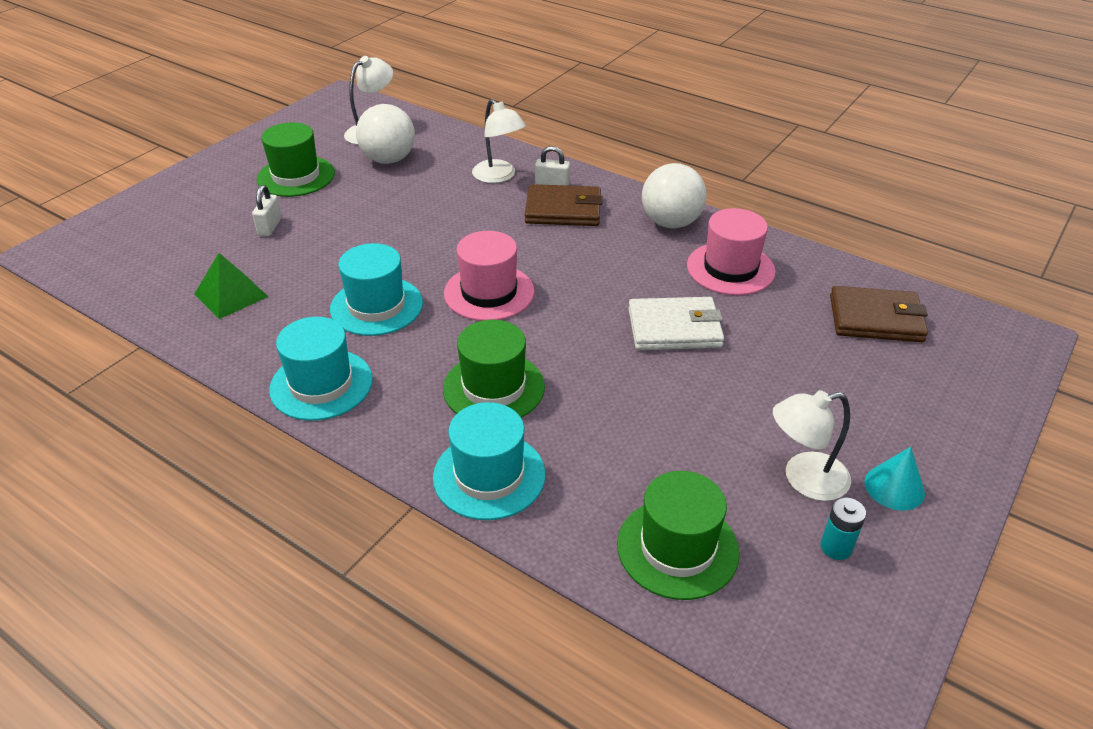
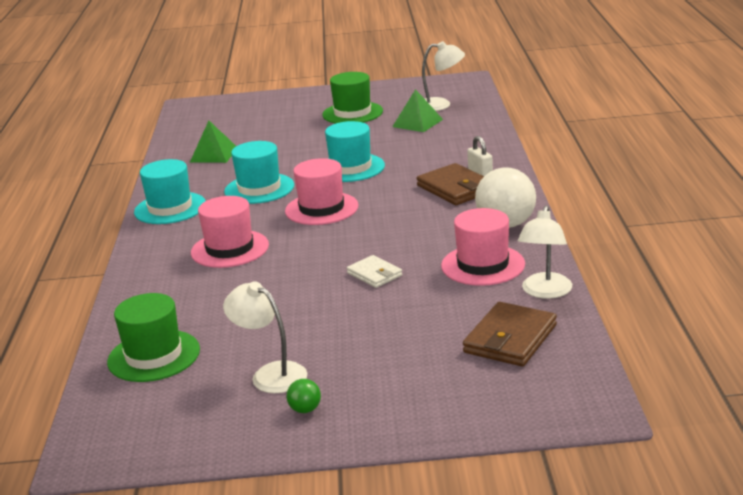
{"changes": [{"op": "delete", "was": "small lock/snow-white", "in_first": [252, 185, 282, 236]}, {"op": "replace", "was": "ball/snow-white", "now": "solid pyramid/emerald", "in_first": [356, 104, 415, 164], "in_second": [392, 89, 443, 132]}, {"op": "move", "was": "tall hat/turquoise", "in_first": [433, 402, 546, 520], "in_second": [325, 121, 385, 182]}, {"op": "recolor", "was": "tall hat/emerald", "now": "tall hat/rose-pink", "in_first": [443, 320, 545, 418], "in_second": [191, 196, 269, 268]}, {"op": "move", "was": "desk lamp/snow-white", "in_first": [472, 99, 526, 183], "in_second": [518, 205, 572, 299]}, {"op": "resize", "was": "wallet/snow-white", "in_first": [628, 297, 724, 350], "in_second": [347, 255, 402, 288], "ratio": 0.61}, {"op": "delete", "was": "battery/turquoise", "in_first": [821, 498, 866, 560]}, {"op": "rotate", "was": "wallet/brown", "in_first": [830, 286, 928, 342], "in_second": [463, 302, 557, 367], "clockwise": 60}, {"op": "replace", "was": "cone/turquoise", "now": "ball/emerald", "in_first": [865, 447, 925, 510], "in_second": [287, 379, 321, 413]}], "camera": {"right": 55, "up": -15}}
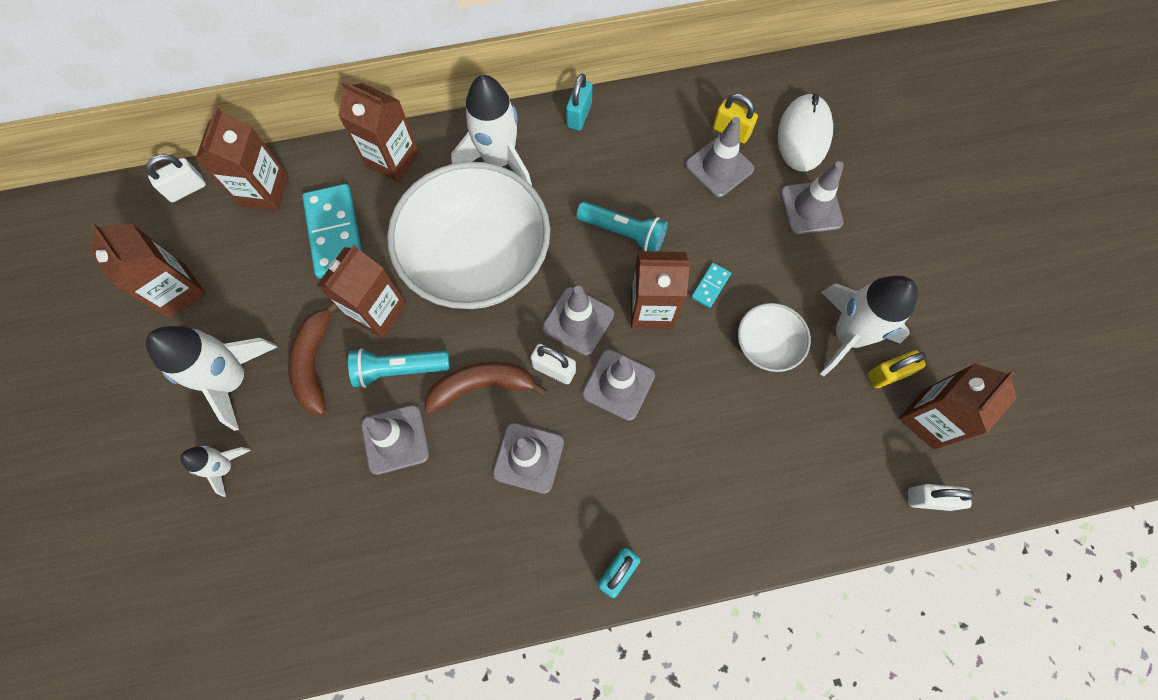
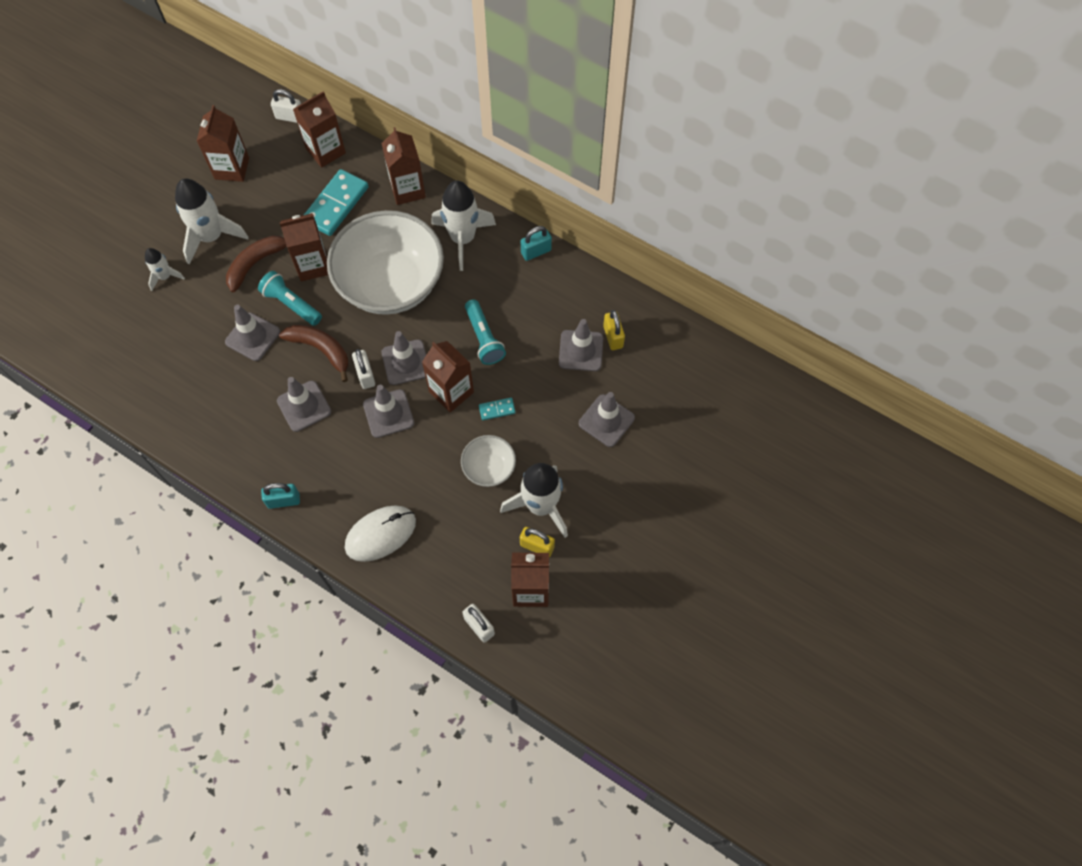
{"changes": [{"op": "move", "was": "computer mouse/snow-white", "in_first": [778, 93, 833, 171], "in_second": [345, 505, 416, 562]}], "camera": {"right": 45, "up": -5}}
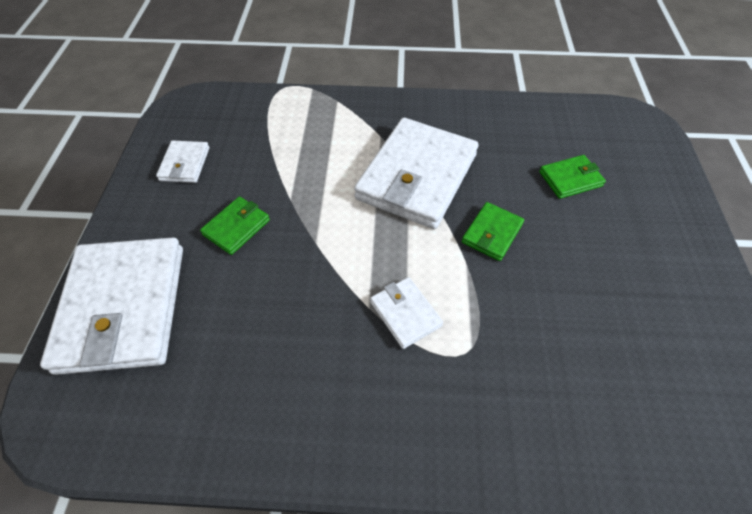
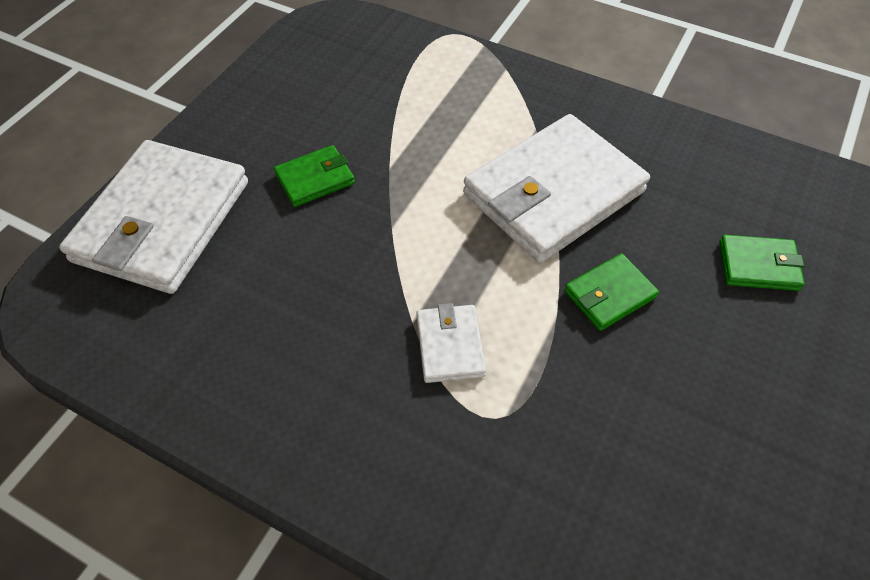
{"changes": [{"op": "delete", "was": "wallet/snow-white", "in_first": [156, 140, 209, 183]}], "camera": {"right": 25, "up": 0}}
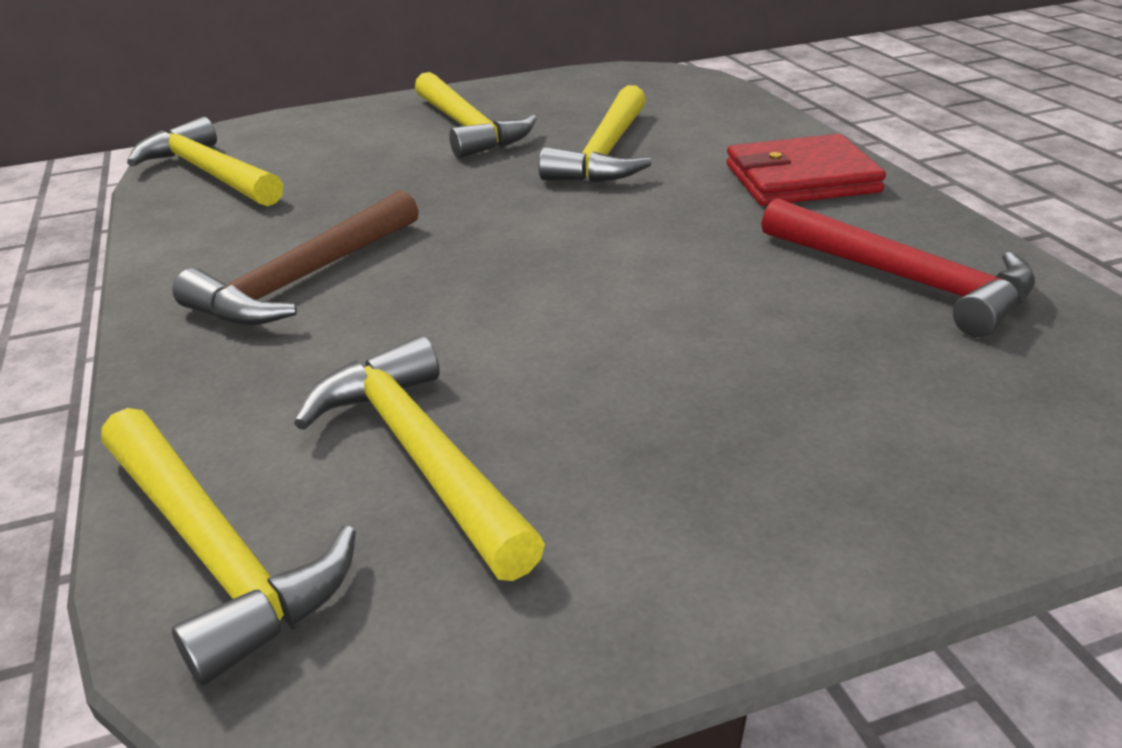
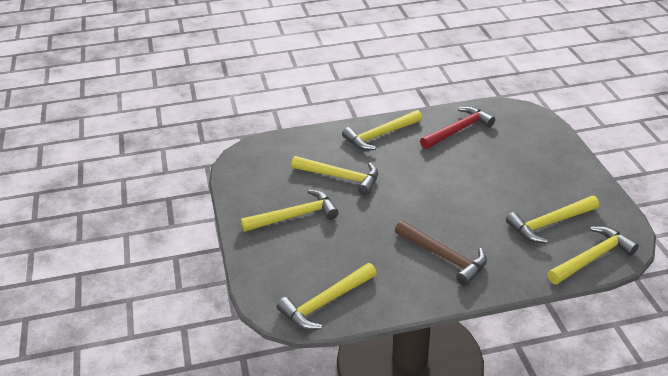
{"changes": [{"op": "replace", "was": "wallet/red", "now": "hammer/yellow", "in_first": [726, 134, 886, 206], "in_second": [342, 110, 422, 150]}], "camera": {"right": -85, "up": 5}}
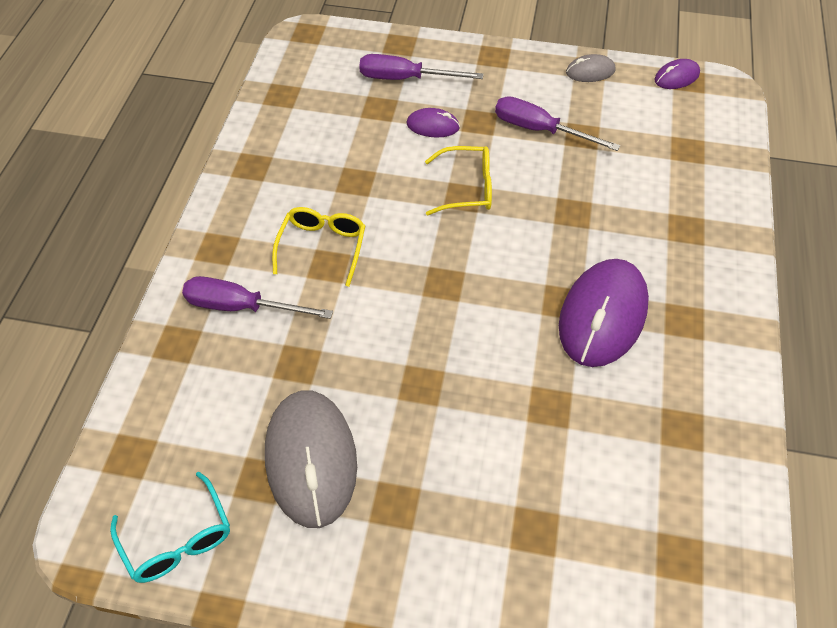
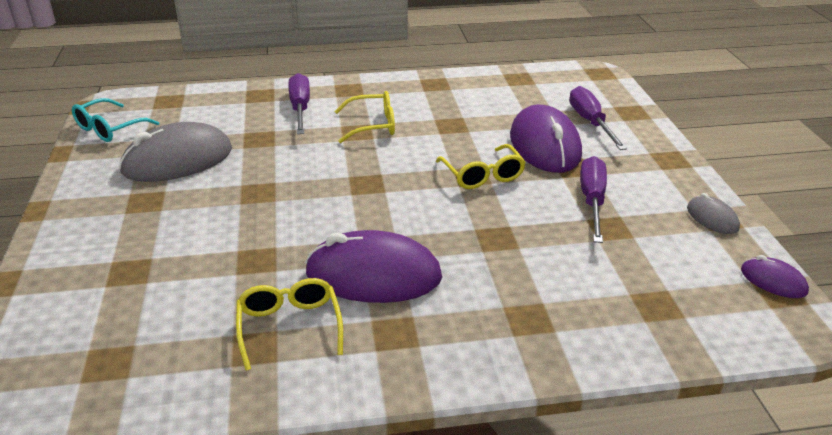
{"changes": [{"op": "resize", "was": "computer mouse/purple", "in_first": [407, 108, 460, 138], "in_second": [510, 105, 582, 173], "ratio": 2.09}, {"op": "insert", "now": "eyeglasses/yellow", "in_second": [236, 278, 343, 371]}], "camera": {"right": 70, "up": -20}}
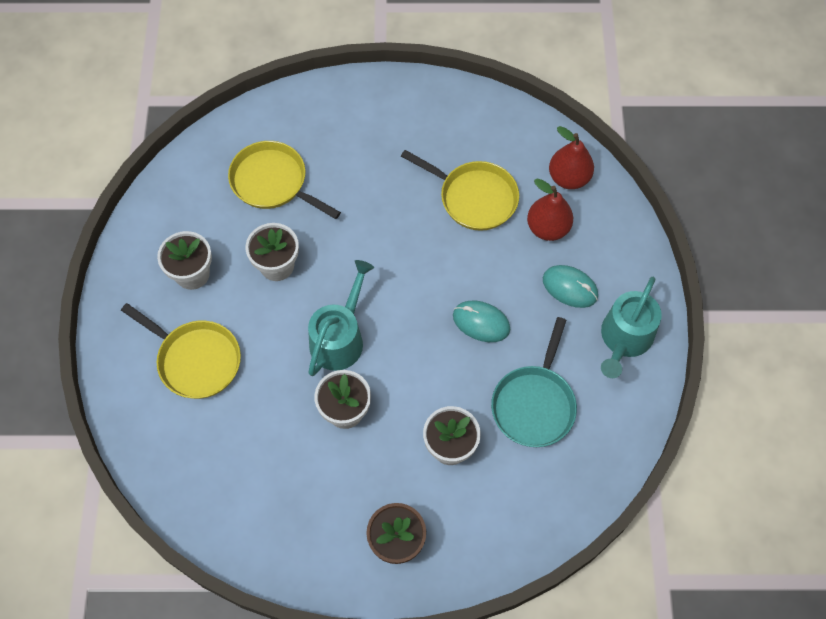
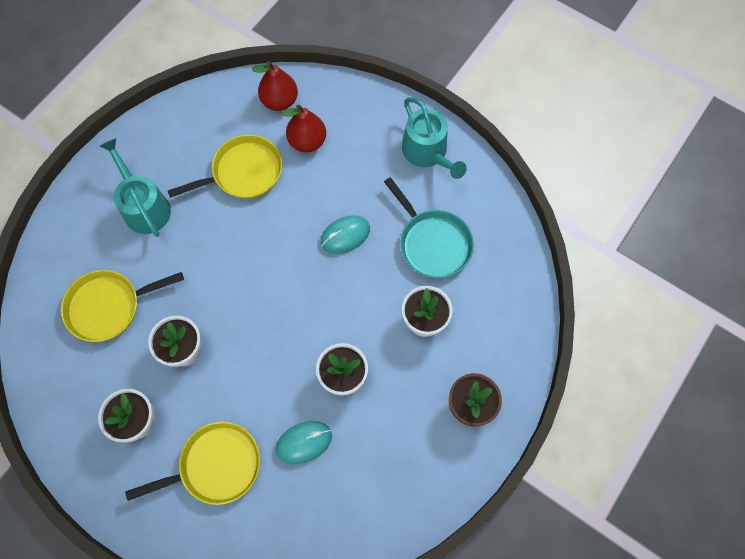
{"changes": [{"op": "move", "was": "watering can/turquoise", "in_first": [308, 260, 374, 376], "in_second": [100, 138, 171, 237]}, {"op": "move", "was": "computer mouse/turquoise", "in_first": [543, 265, 598, 308], "in_second": [276, 421, 332, 464]}], "camera": {"right": -55, "up": 5}}
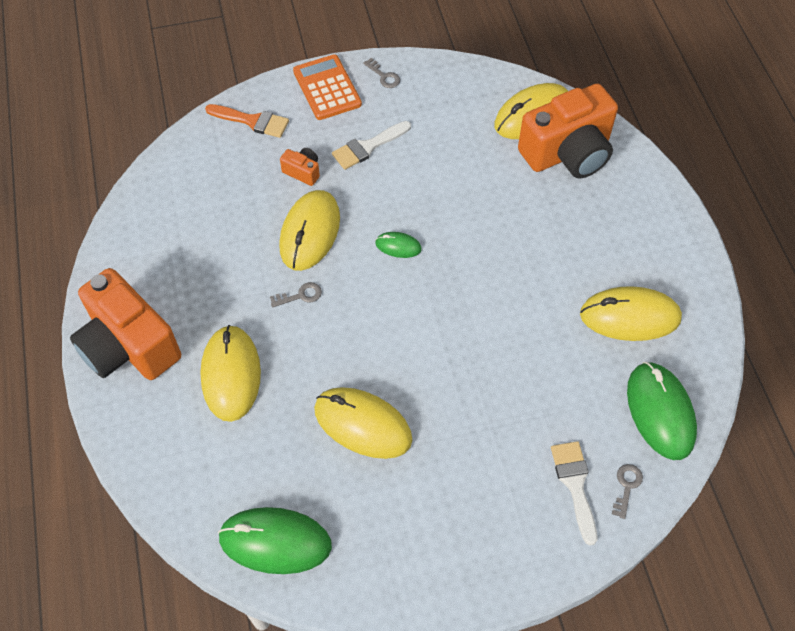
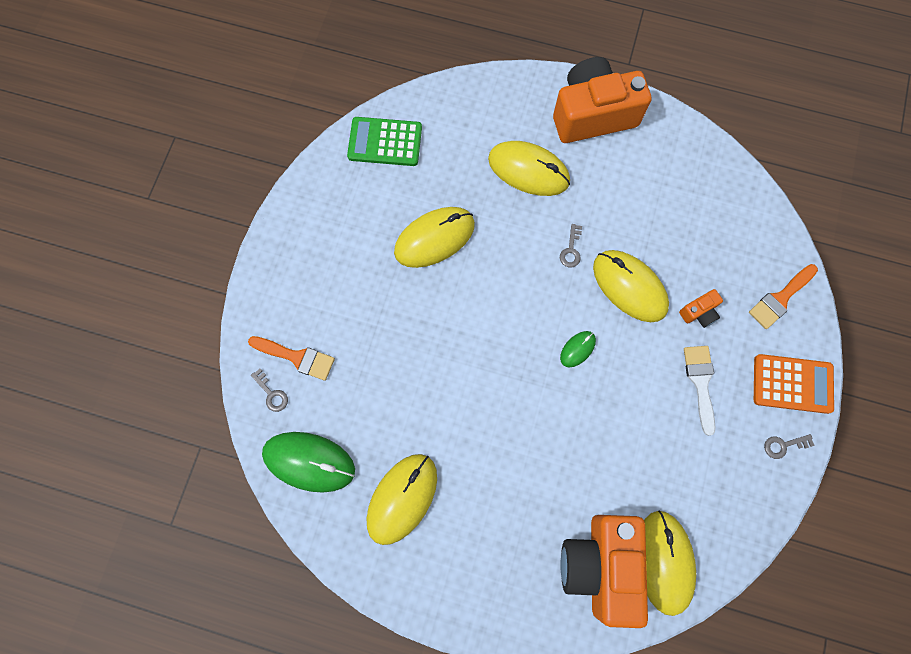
{"changes": [{"op": "replace", "was": "computer mouse/emerald", "now": "adding machine/emerald", "in_first": [218, 507, 332, 574], "in_second": [347, 117, 422, 166]}, {"op": "recolor", "was": "brush/snow-white", "now": "brush/bright orange", "in_first": [551, 441, 597, 545], "in_second": [248, 336, 335, 381]}], "camera": {"right": 120, "up": 15}}
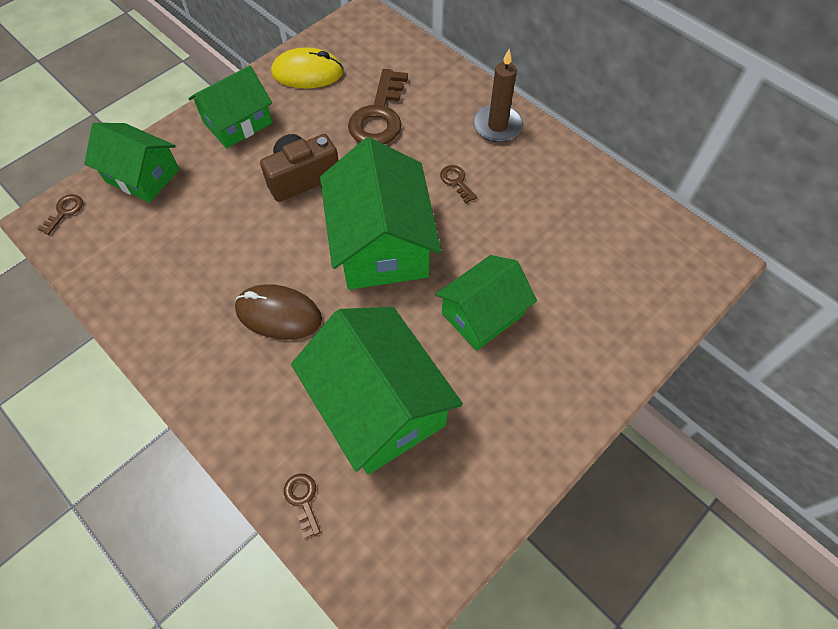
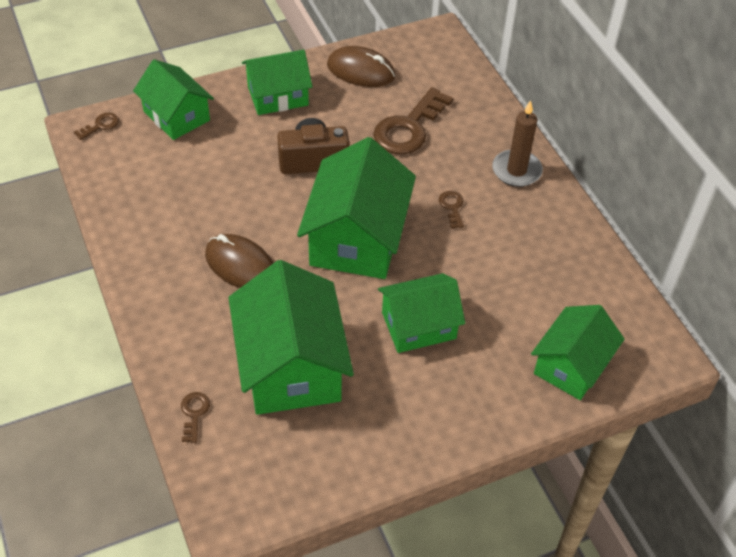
{"changes": [{"op": "recolor", "was": "computer mouse/yellow", "now": "computer mouse/brown", "in_first": [271, 47, 344, 88], "in_second": [327, 46, 395, 87]}, {"op": "insert", "now": "cottage/emerald", "in_second": [531, 305, 625, 400]}], "camera": {"right": 20, "up": -10}}
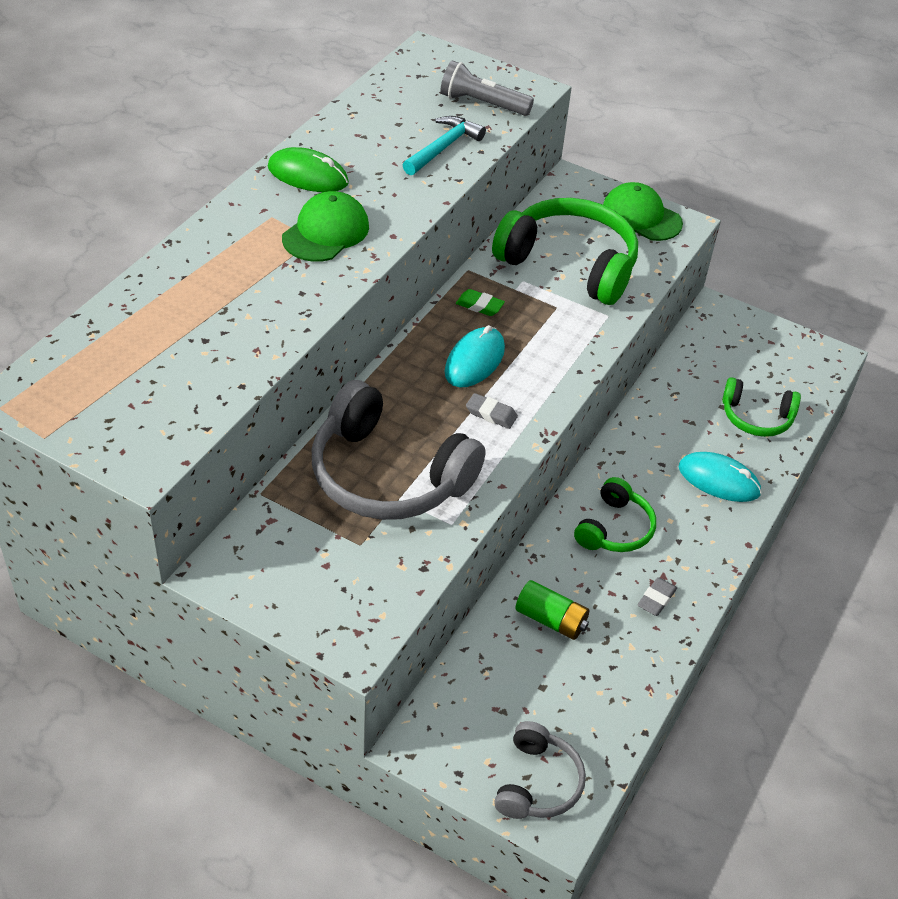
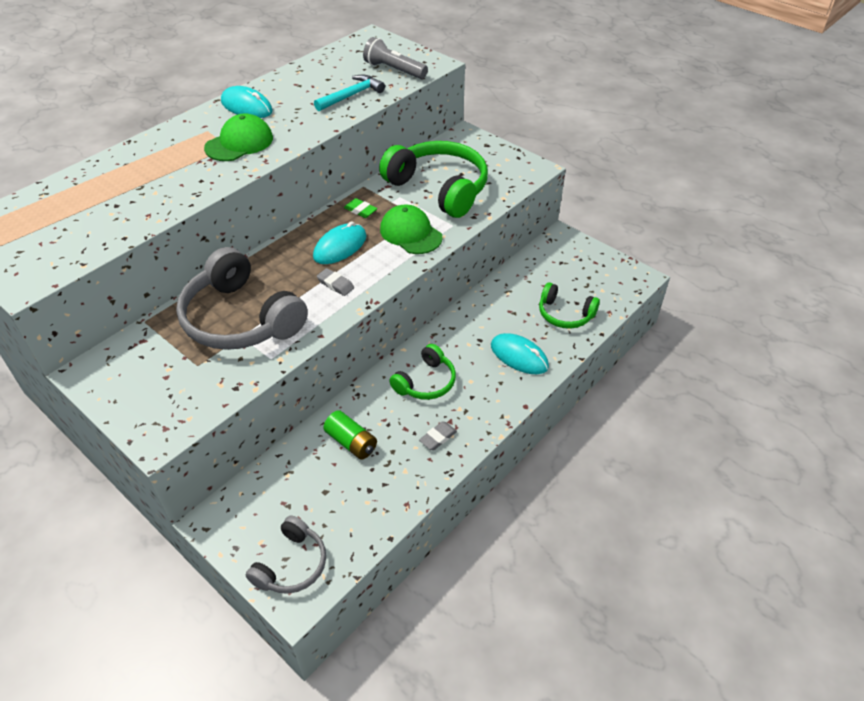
{"changes": [{"op": "recolor", "was": "computer mouse/emerald", "now": "computer mouse/turquoise", "in_first": [268, 147, 349, 192], "in_second": [221, 86, 273, 118]}, {"op": "move", "was": "peaked cap/emerald", "in_first": [603, 182, 683, 241], "in_second": [380, 205, 443, 254]}], "camera": {"right": 15, "up": 0}}
